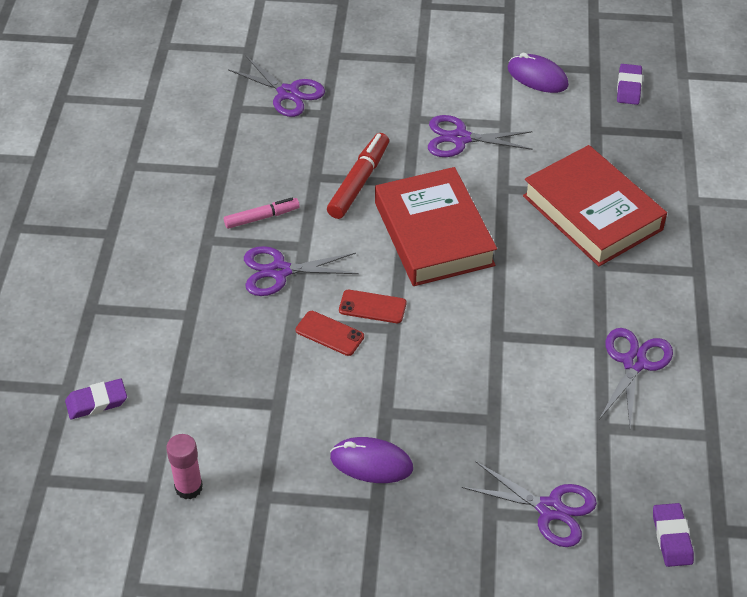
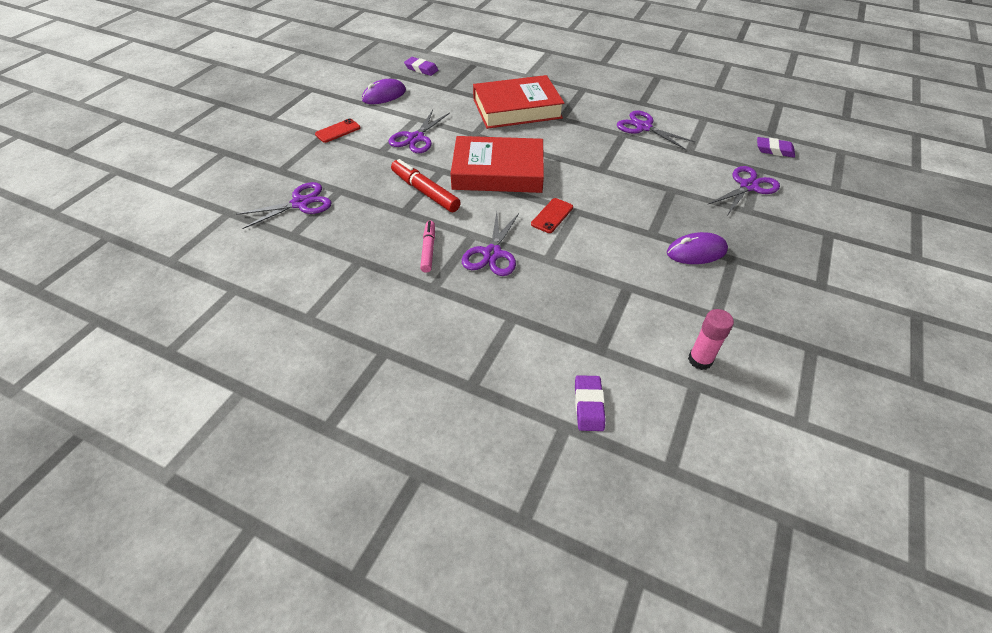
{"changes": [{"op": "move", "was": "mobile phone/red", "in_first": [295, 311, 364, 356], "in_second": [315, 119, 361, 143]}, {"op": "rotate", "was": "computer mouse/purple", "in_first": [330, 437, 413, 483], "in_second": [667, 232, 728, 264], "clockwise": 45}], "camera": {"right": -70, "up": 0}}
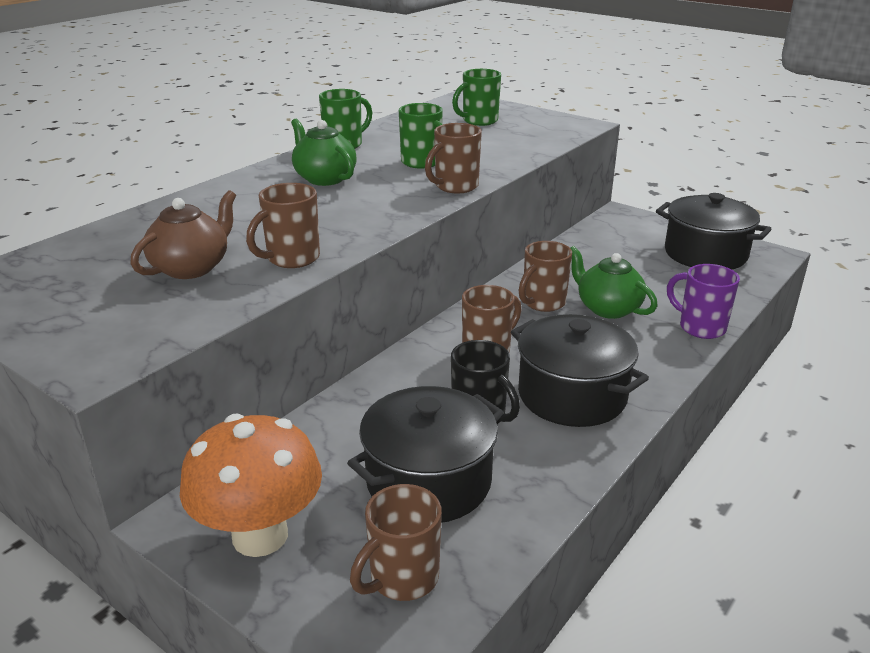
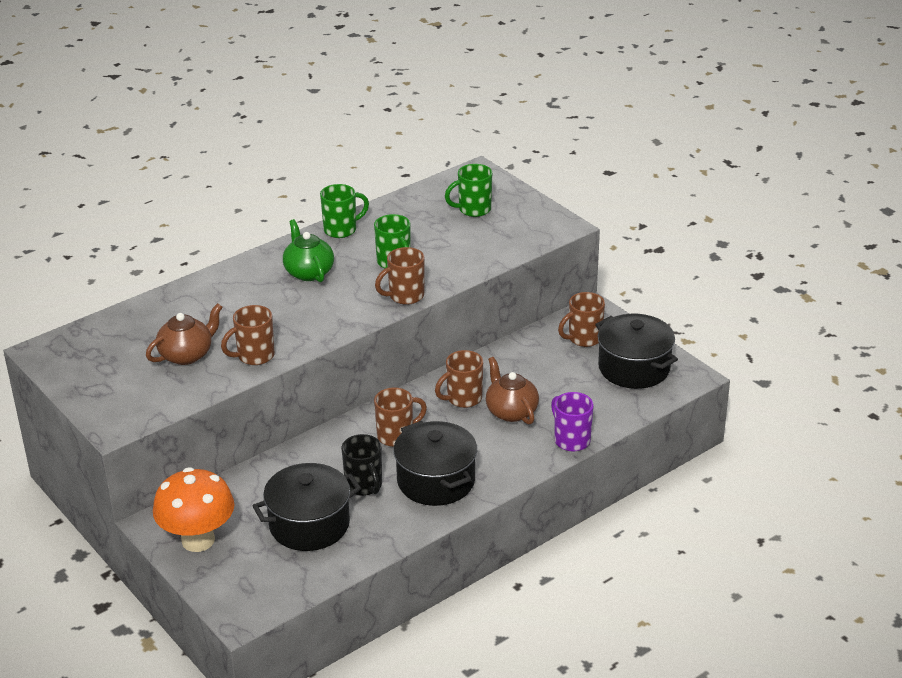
{"changes": [{"op": "move", "was": "coffee mug/brown", "in_first": [350, 484, 442, 601], "in_second": [558, 292, 605, 347]}, {"op": "recolor", "was": "tea pot/emerald", "now": "tea pot/brown", "in_first": [571, 246, 658, 319], "in_second": [486, 357, 539, 424]}], "camera": {"right": 15, "up": 5}}
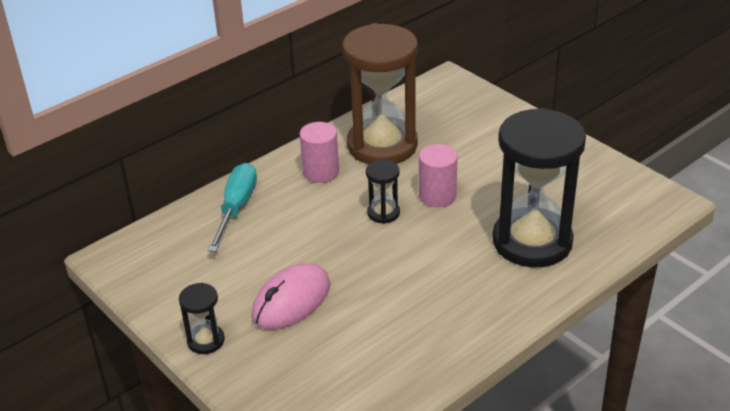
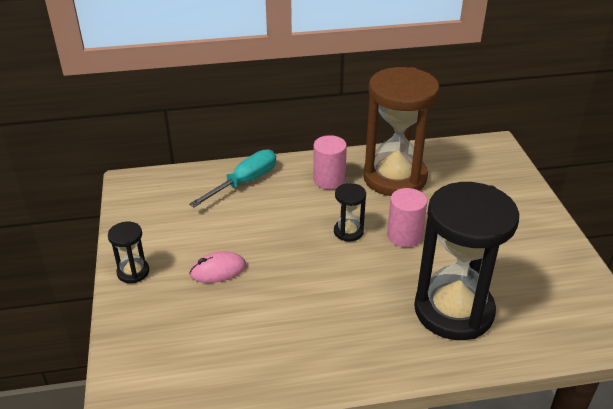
{"changes": [{"op": "resize", "was": "computer mouse/rose-pink", "in_first": [251, 263, 330, 330], "in_second": [189, 251, 246, 283], "ratio": 0.66}], "camera": {"right": 30, "up": 0}}
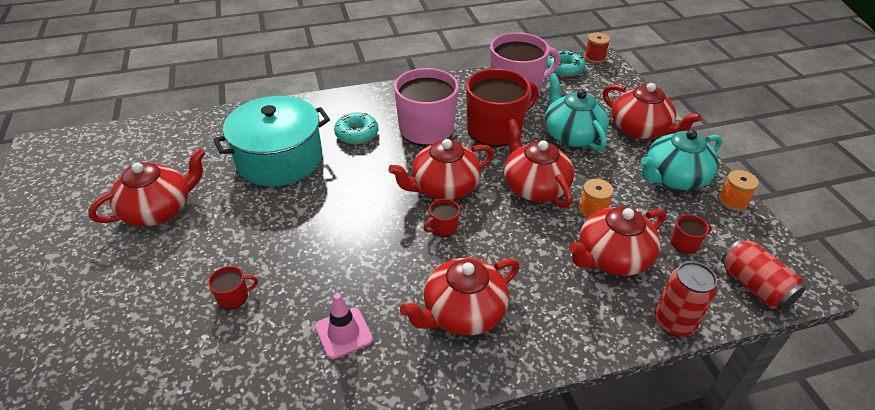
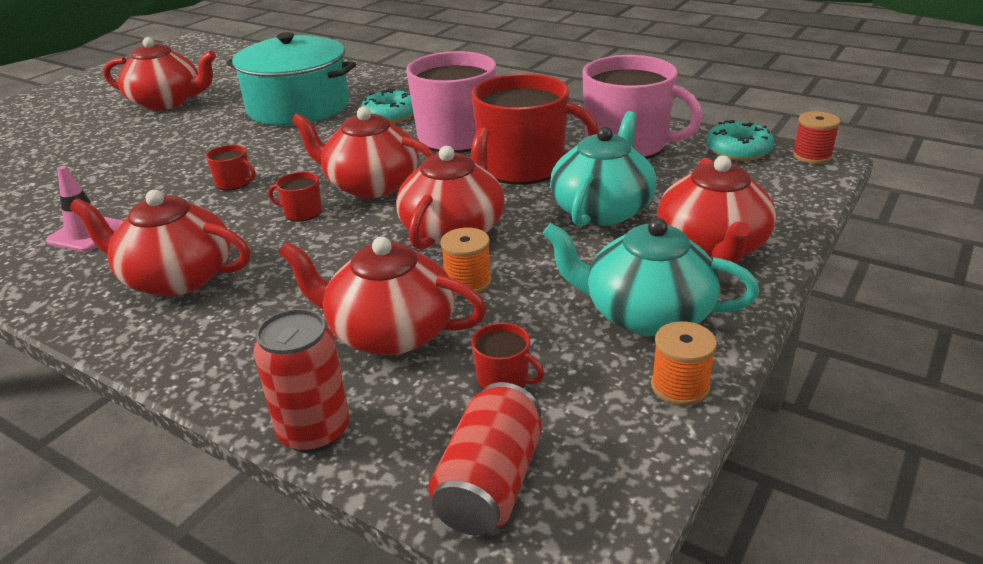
{"changes": [{"op": "move", "was": "coffee mug/red", "in_first": [208, 266, 258, 309], "in_second": [206, 145, 256, 191]}], "camera": {"right": 50, "up": -10}}
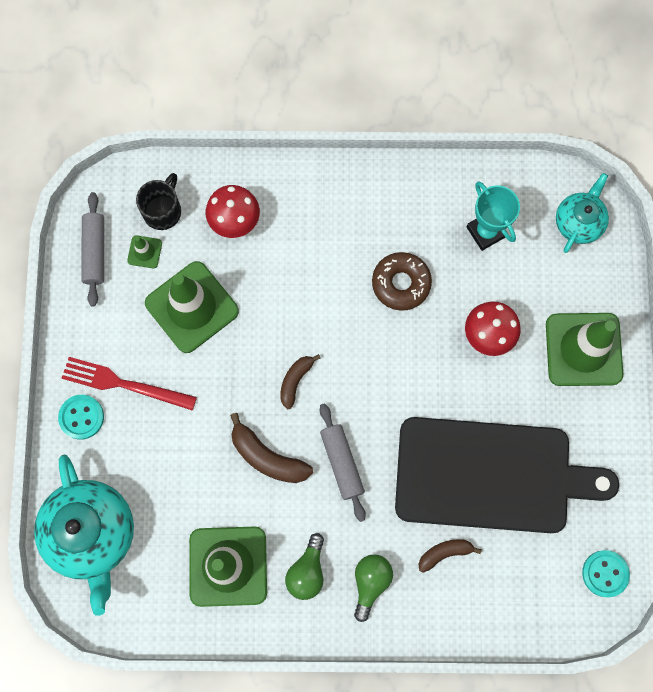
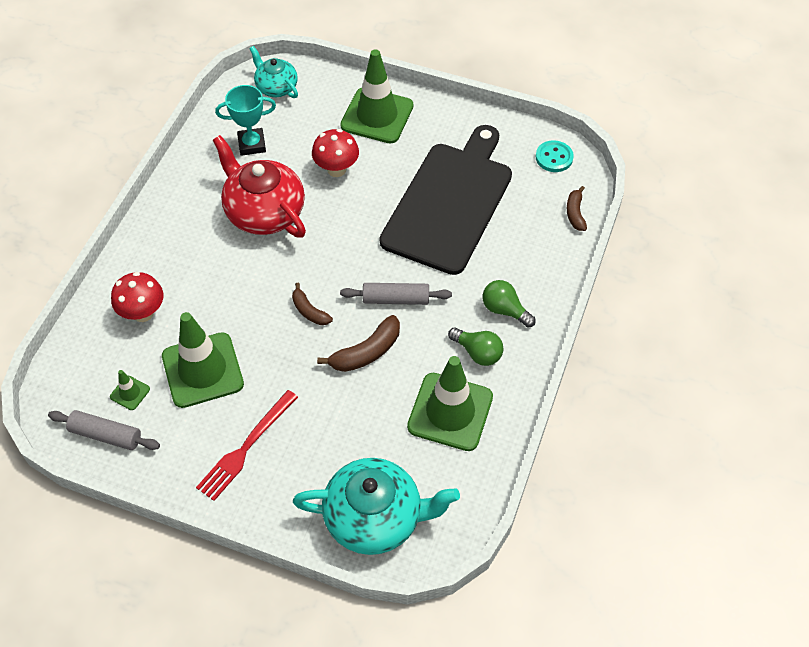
{"changes": [{"op": "delete", "was": "sewing button/turquoise", "in_first": [58, 395, 104, 440]}, {"op": "delete", "was": "coffee mug/jet-black", "in_first": [136, 173, 181, 230]}, {"op": "replace", "was": "glazed donut/brown", "now": "tea pot/red", "in_first": [372, 252, 432, 311], "in_second": [213, 135, 306, 238]}, {"op": "move", "was": "toy banana/brown", "in_first": [419, 539, 482, 573], "in_second": [567, 186, 587, 231]}], "camera": {"right": -70, "up": -20}}
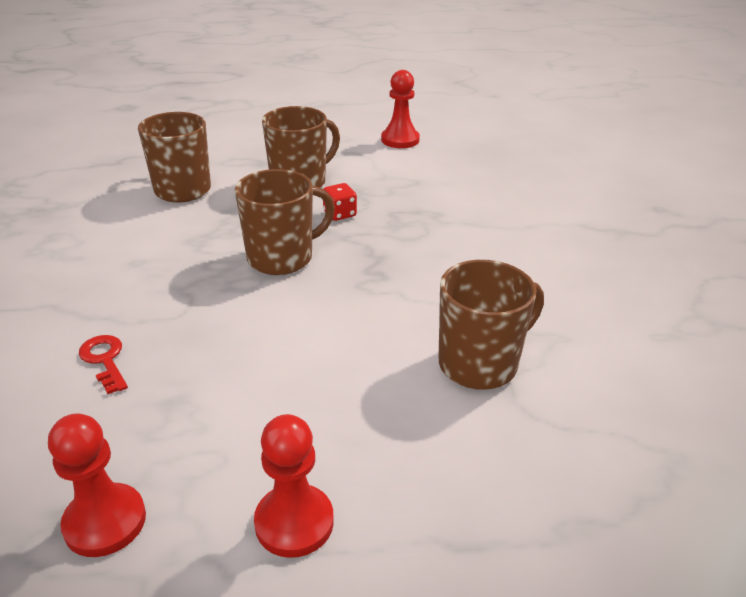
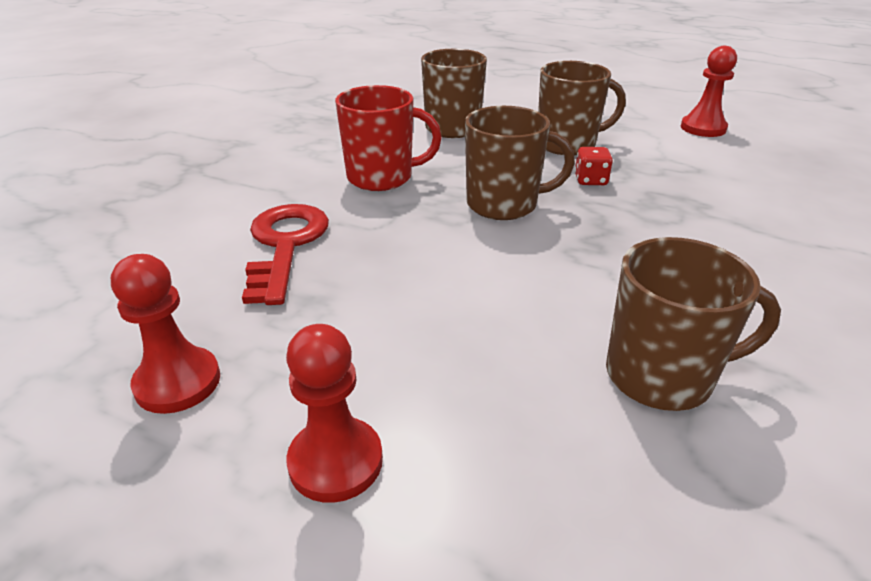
{"changes": [{"op": "resize", "was": "key/red", "in_first": [79, 335, 128, 394], "in_second": [242, 204, 329, 305], "ratio": 1.92}, {"op": "insert", "now": "coffee mug/red", "in_second": [335, 85, 442, 191]}], "camera": {"right": 30, "up": 0}}
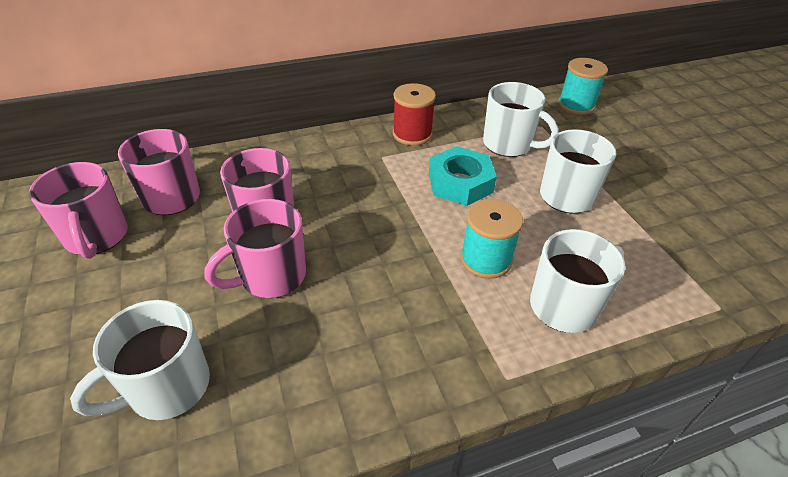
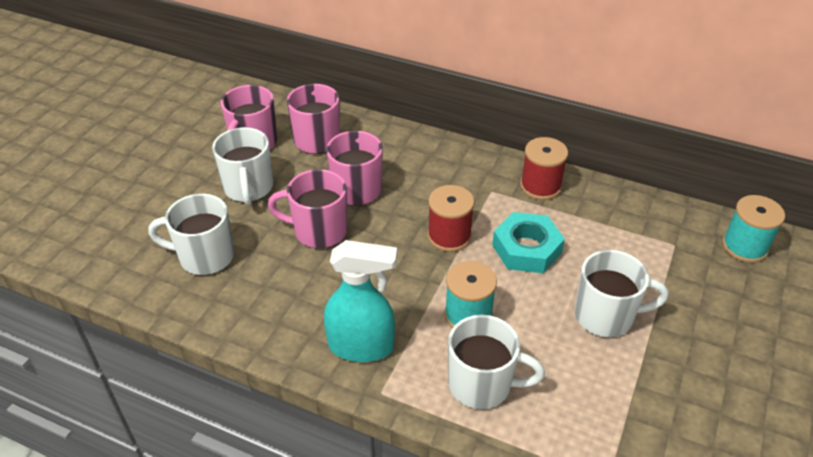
{"changes": [{"op": "move", "was": "coffee mug/snow-white", "in_first": [483, 82, 559, 157], "in_second": [212, 127, 273, 205]}, {"op": "insert", "now": "spray cleaner/turquoise", "in_second": [324, 240, 397, 362]}, {"op": "insert", "now": "bobbin/red", "in_second": [428, 185, 475, 252]}], "camera": {"right": 45, "up": 0}}
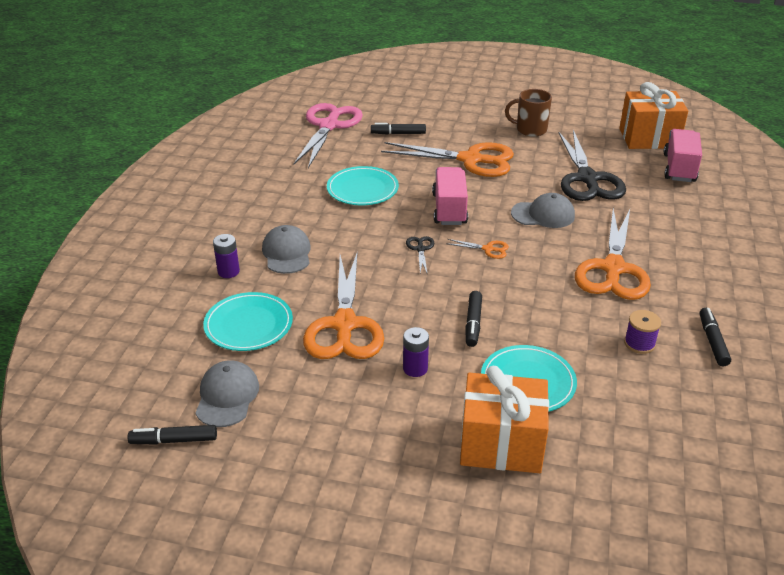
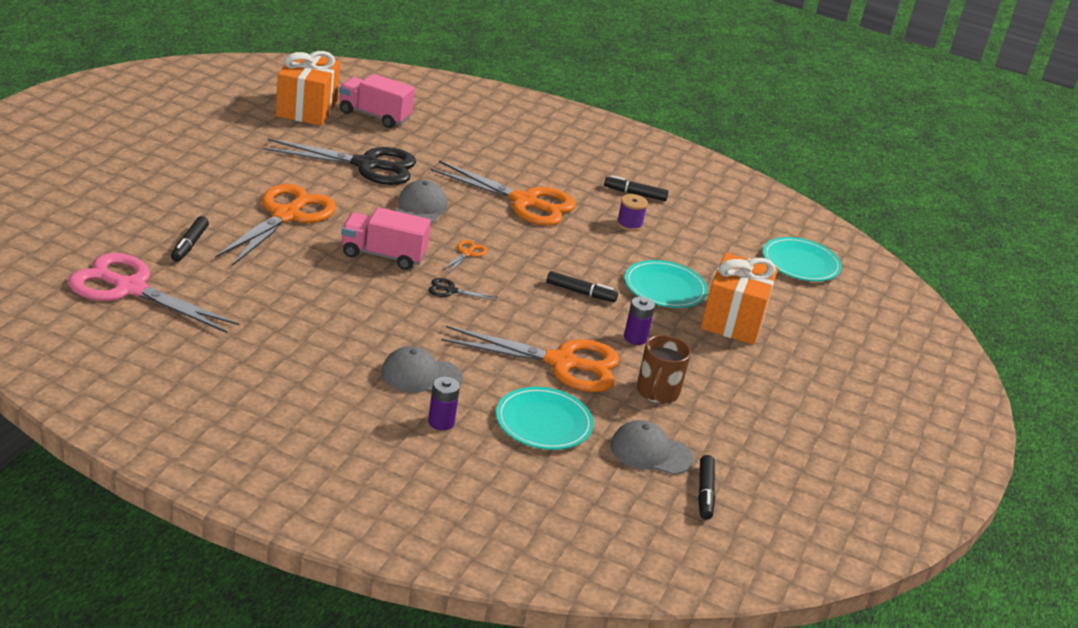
{"changes": [{"op": "move", "was": "flat dish/turquoise", "in_first": [327, 166, 399, 205], "in_second": [763, 237, 842, 281]}, {"op": "move", "was": "coffee mug/brown", "in_first": [505, 89, 552, 137], "in_second": [637, 335, 691, 404]}], "camera": {"right": -85, "up": -5}}
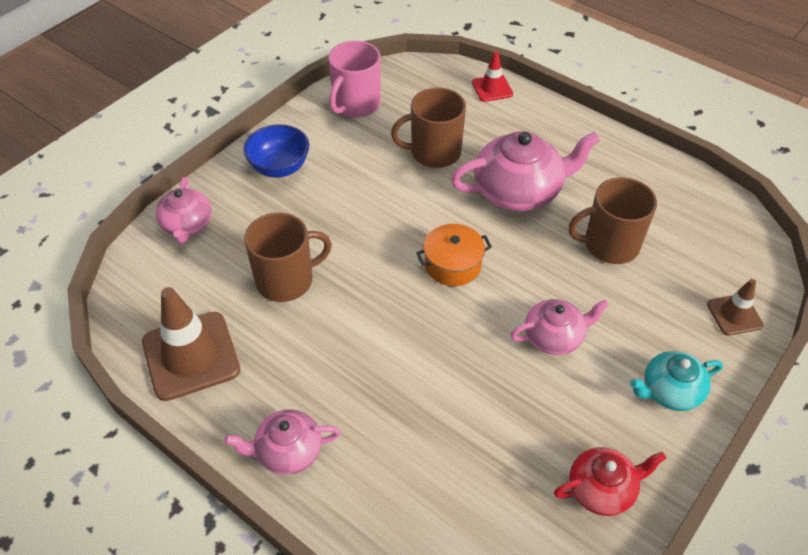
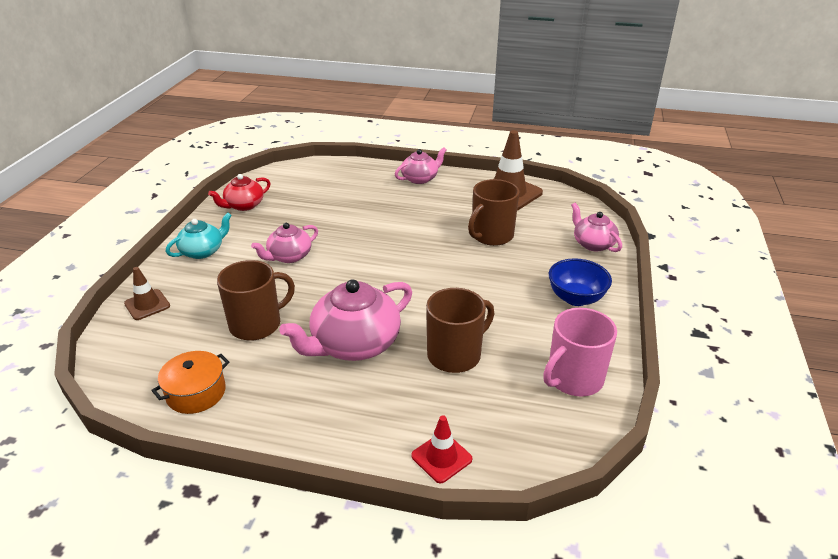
{"changes": [{"op": "rotate", "was": "coffee mug/rose-pink", "in_first": [329, 41, 380, 118], "in_second": [543, 308, 617, 397], "clockwise": -135}, {"op": "move", "was": "pot/bright orange", "in_first": [416, 224, 492, 286], "in_second": [151, 351, 229, 414]}], "camera": {"right": 155, "up": -15}}
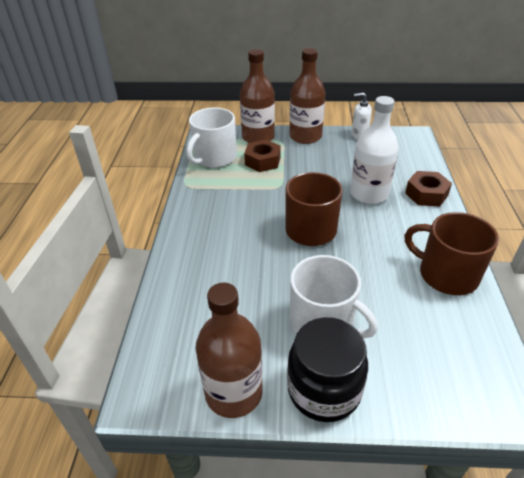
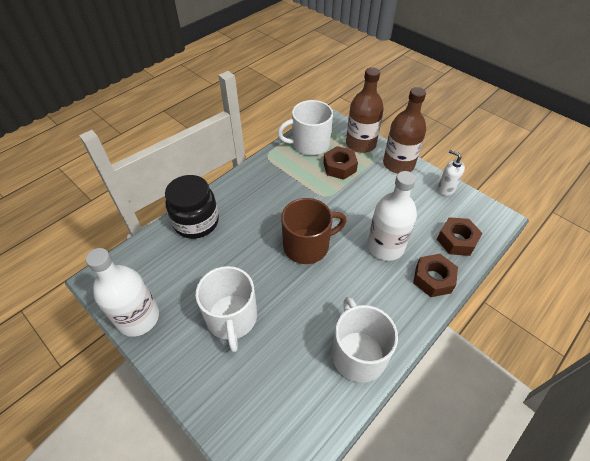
{"changes": [{"op": "recolor", "was": "drink bottle/brown", "now": "drink bottle/snow-white", "in_first": [196, 283, 263, 418], "in_second": [86, 248, 159, 337]}, {"op": "move", "was": "jam jar/jet-black", "in_first": [287, 317, 368, 422], "in_second": [165, 175, 219, 239]}, {"op": "recolor", "was": "coffee mug/brown", "now": "coffee mug/snow-white", "in_first": [404, 212, 499, 295], "in_second": [332, 297, 398, 383]}, {"op": "insert", "now": "hex nut/brown", "in_second": [437, 217, 483, 256]}], "camera": {"right": 40, "up": 10}}
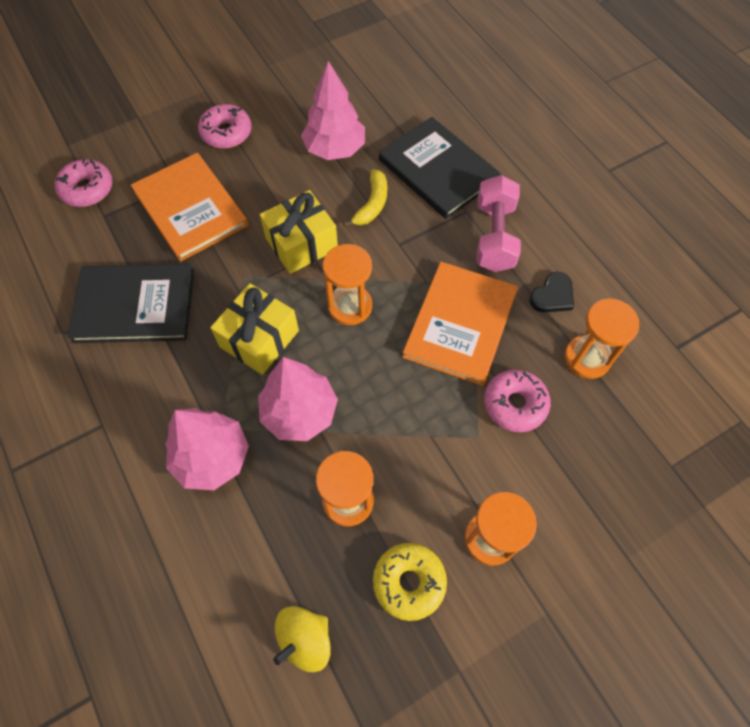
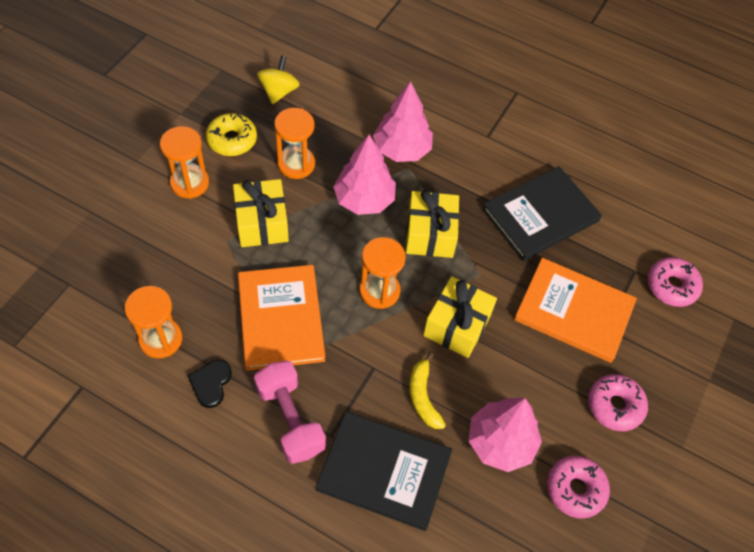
{"changes": [{"op": "move", "was": "glazed donut/rose-pink", "in_first": [484, 370, 551, 432], "in_second": [547, 456, 610, 518]}, {"op": "insert", "now": "present/yellow", "in_second": [233, 179, 289, 247]}], "camera": {"right": 145, "up": -5}}
